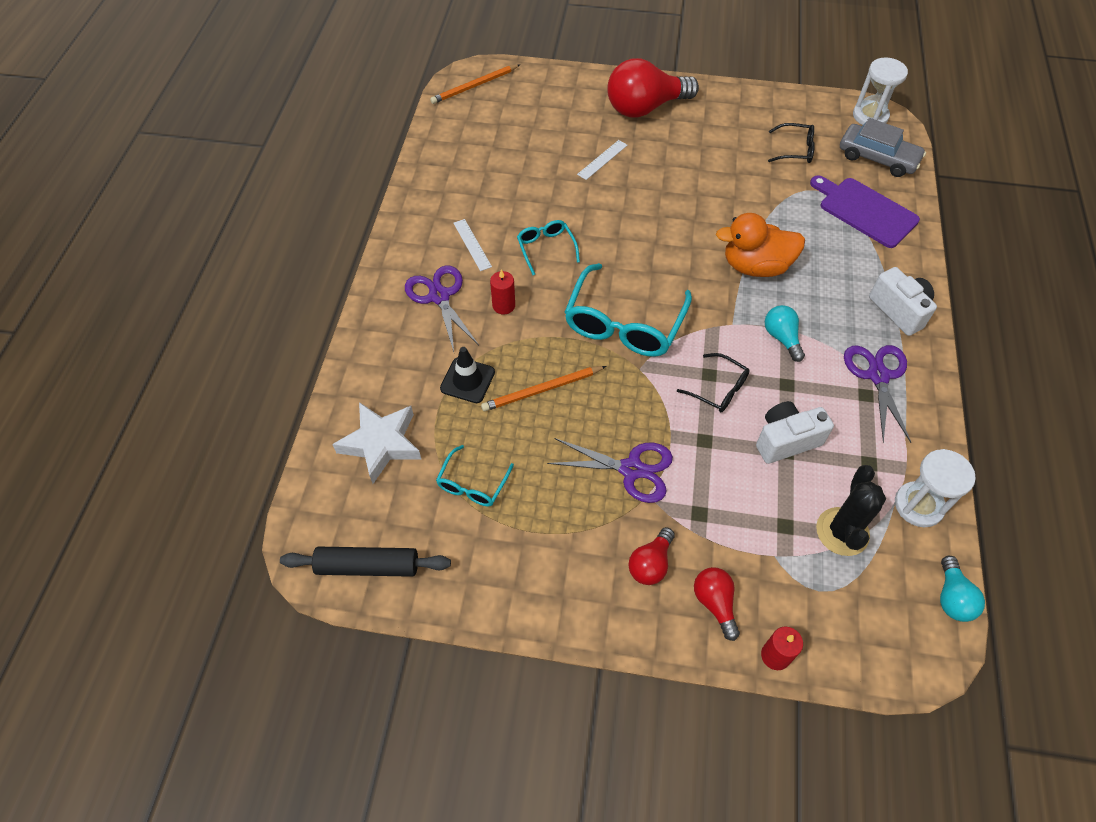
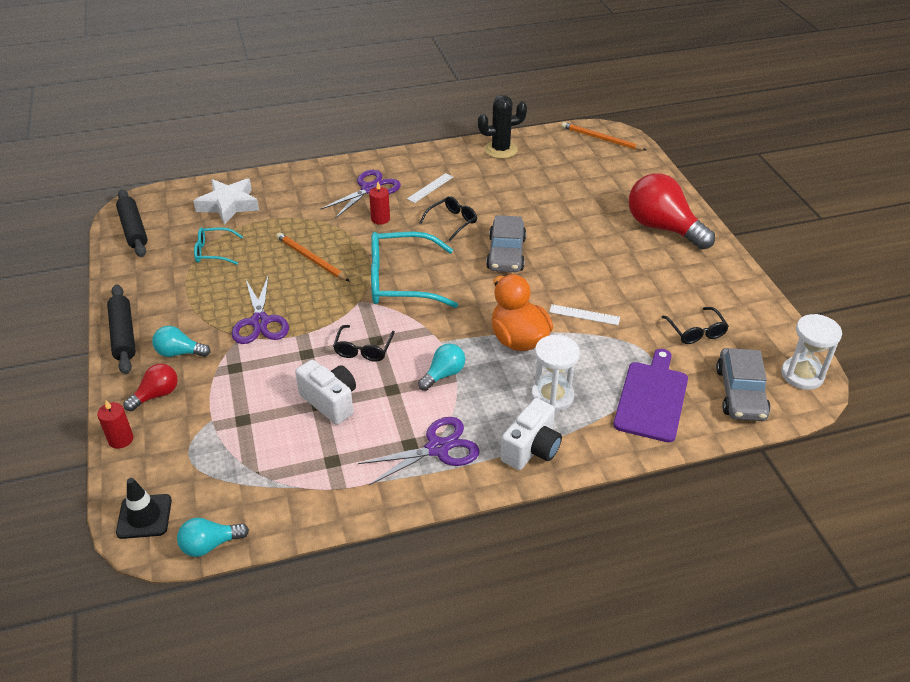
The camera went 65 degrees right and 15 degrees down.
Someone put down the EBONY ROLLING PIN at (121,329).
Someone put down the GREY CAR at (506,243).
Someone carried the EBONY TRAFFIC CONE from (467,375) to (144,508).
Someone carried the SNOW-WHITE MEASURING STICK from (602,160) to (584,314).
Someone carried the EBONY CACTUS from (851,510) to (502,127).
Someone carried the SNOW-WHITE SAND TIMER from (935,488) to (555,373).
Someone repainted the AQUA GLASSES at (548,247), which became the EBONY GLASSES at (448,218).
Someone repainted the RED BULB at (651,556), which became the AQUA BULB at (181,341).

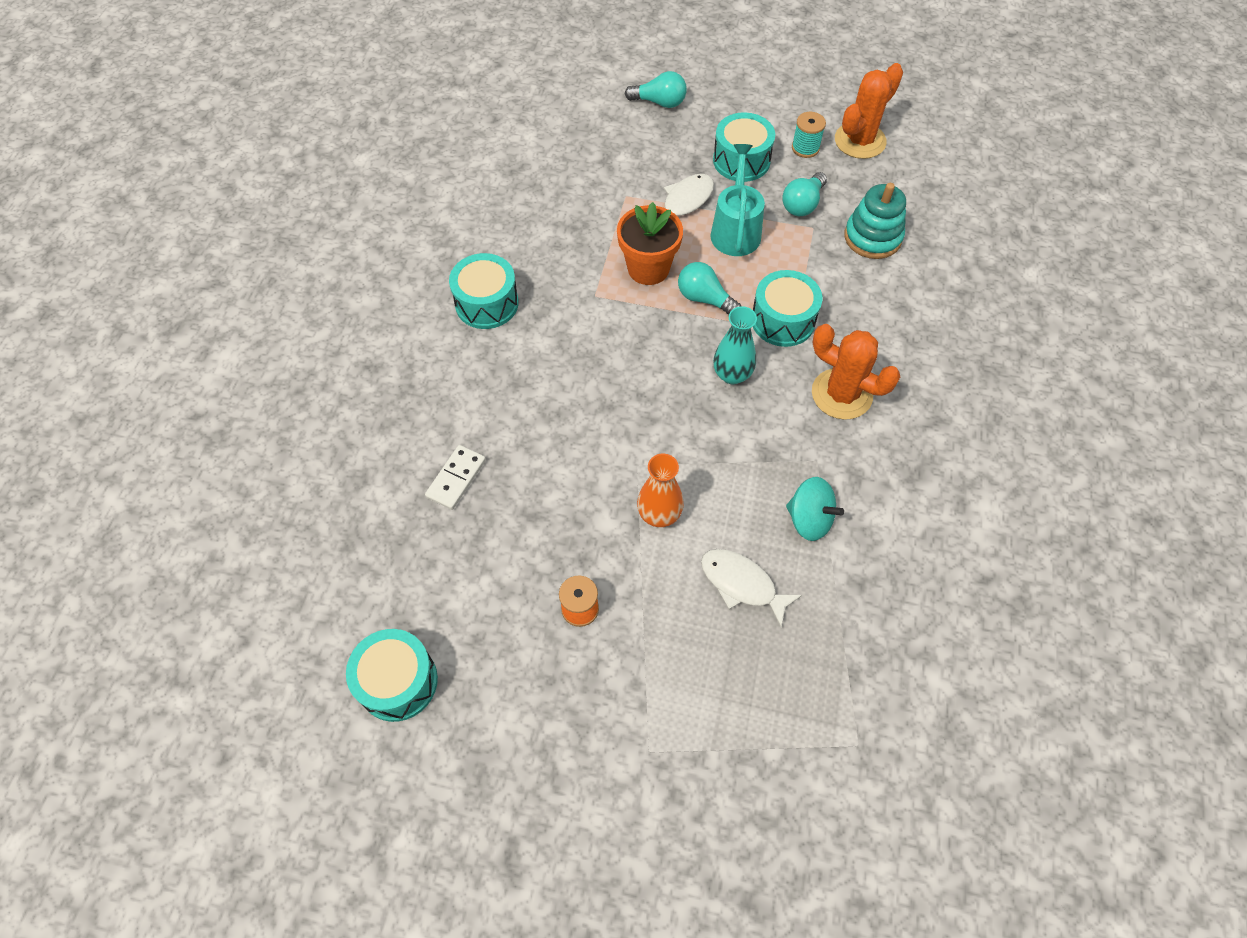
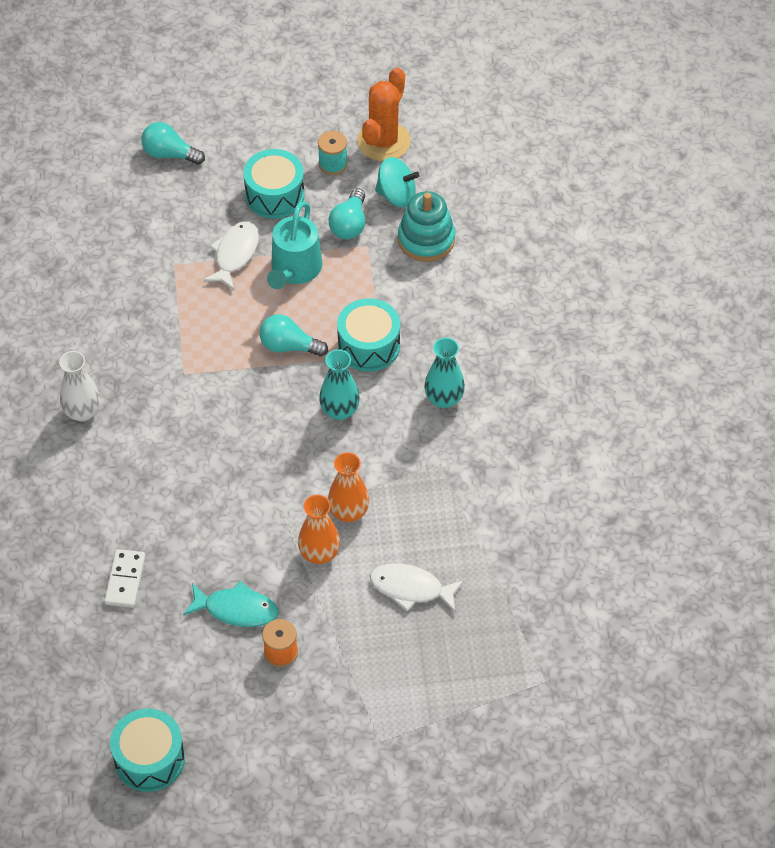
The camera went 20 degrees left and 5 degrees down.
Someone took away the BRIGHT ORANGE FLOWER POT at (650,243).
Someone put down the AQUA FISH at (230,604).
Someone put down the BRIGHT ORANGE VASE at (348,487).
Someone carried the AQUA TOY TOP from (815,509) to (397,182).
Someone swapped the AQUA TOY DRUM at (484,291) for the SNOW-WHITE VASE at (80,386).
Someone swapped the BRIGHT ORANGE CACTUS at (856,372) for the AQUA VASE at (444,373).
Someone rotated the AQUA BULB at (656,89) by 150 degrees counterclockwise.
Someone rotated the AQUA WATERING POT at (737,200) by 150 degrees counterclockwise.

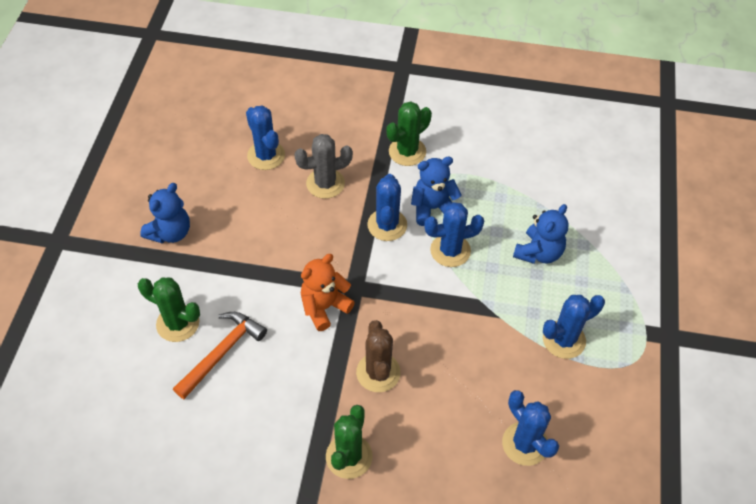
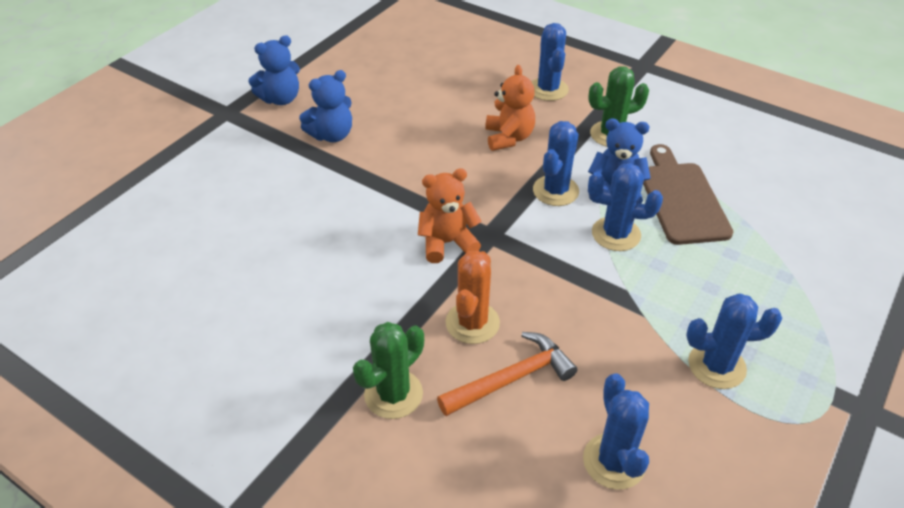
The camera went 25 degrees right and 10 degrees down.
Someone took away the EMERALD CACTUS at (169,309).
Someone put down the DARK BROWN CUTTING BOARD at (688,194).
Someone carried the BRIGHT ORANGE HAMMER from (220,355) to (507,374).
Someone carried the ROYAL BLUE CACTUS from (265,137) to (550,62).
Someone carried the ROYAL BLUE TEDDY from (540,234) to (274,70).
Someone swapped the GREY CACTUS at (323,166) for the BRIGHT ORANGE TEDDY at (510,108).
Someone repainted the DARK BROWN CACTUS at (378,356), which became the BRIGHT ORANGE CACTUS at (472,297).

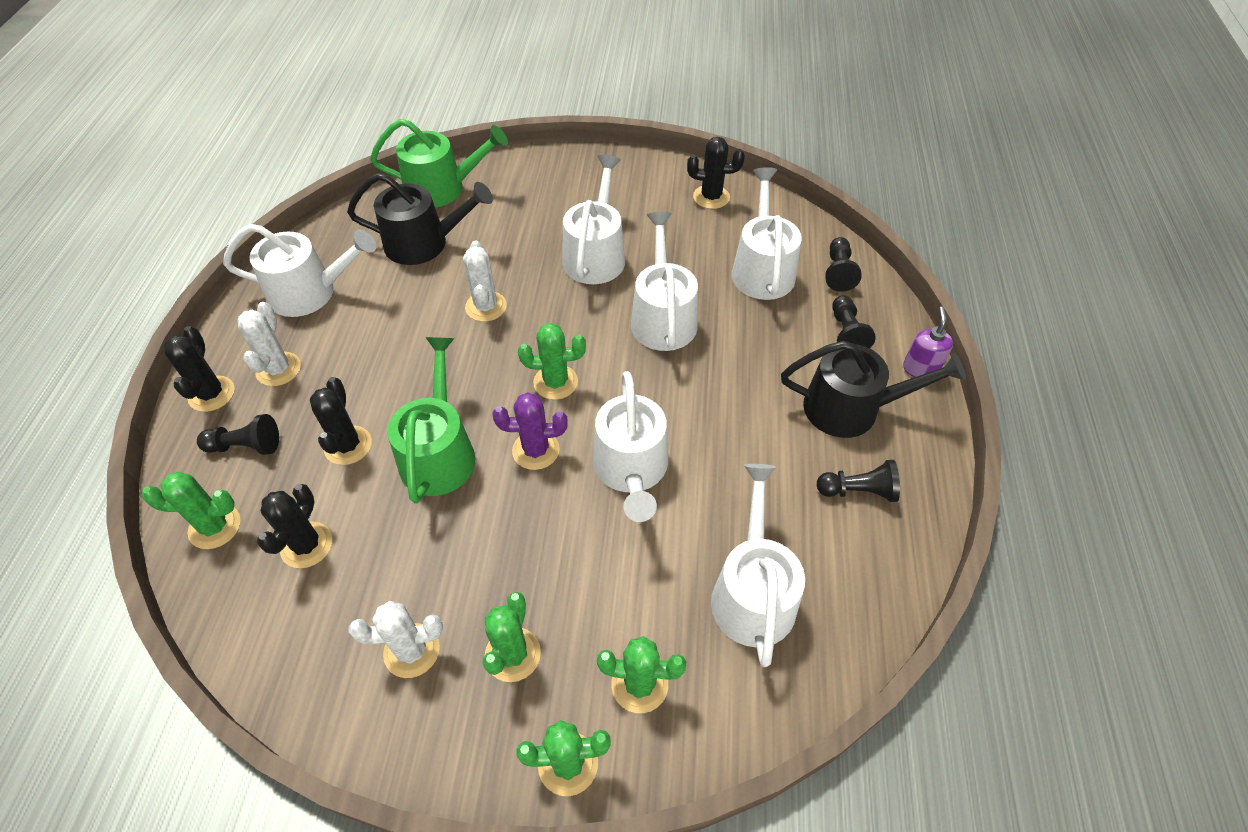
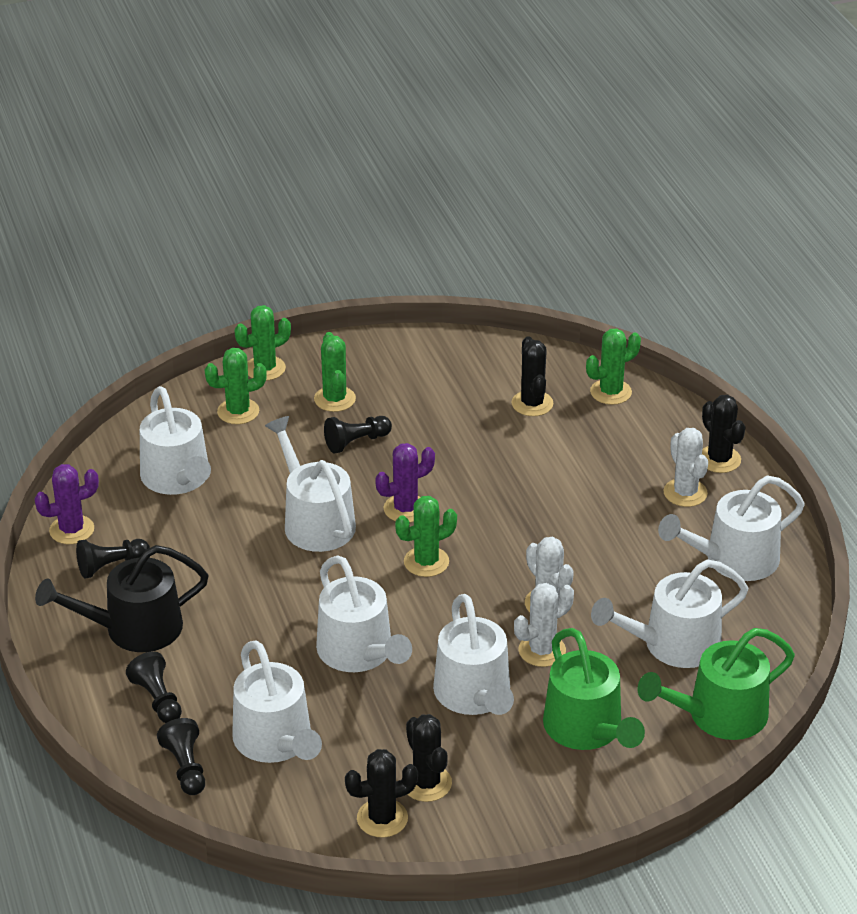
The camera went 155 degrees right and 15 degrees down.
Someone took away the ROYAL PURPLE SOAP DISPENSER at (928,342).
Someone put down the ROYAL PURPLE CACTUS at (66,504).
Someone carried the EBONY PAWN from (238,434) to (358,435).
Someone carried the EBONY CACTUS from (341,421) to (429,758).
Someone carried the SNOW-WHITE CACTUS from (395,639) to (544,625).
Someone carried the EMERALD WATERING POT from (431,420) to (594,689).
Someone repainted the EBONY WATERING POT at (420,219), which became the SNOW-WHITE WATERING POT at (669,614).

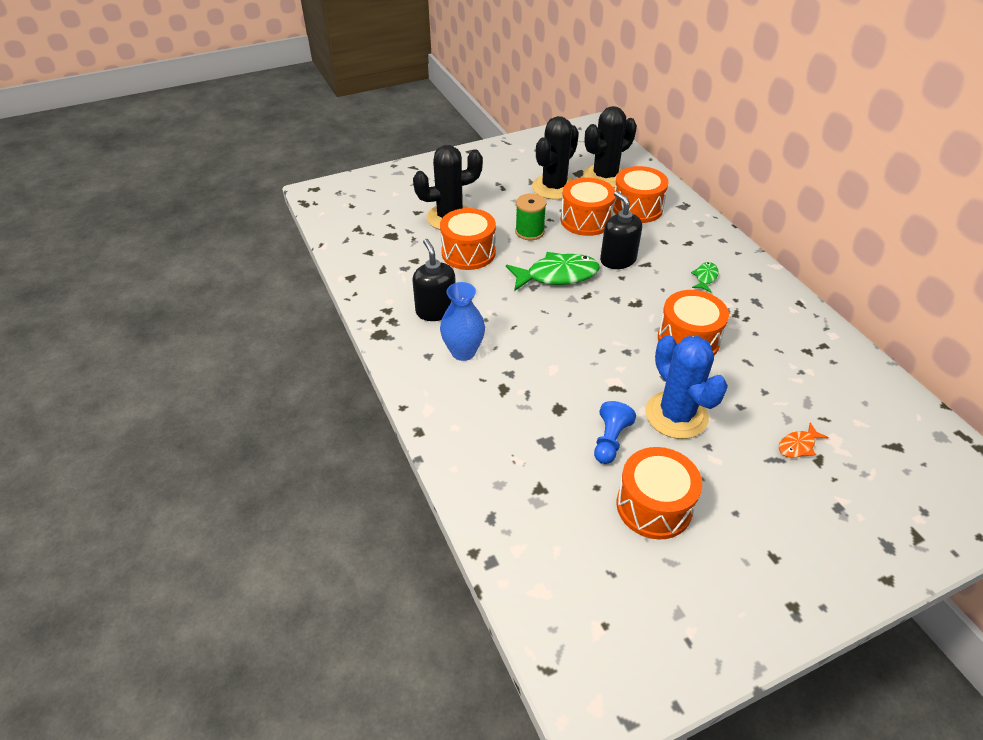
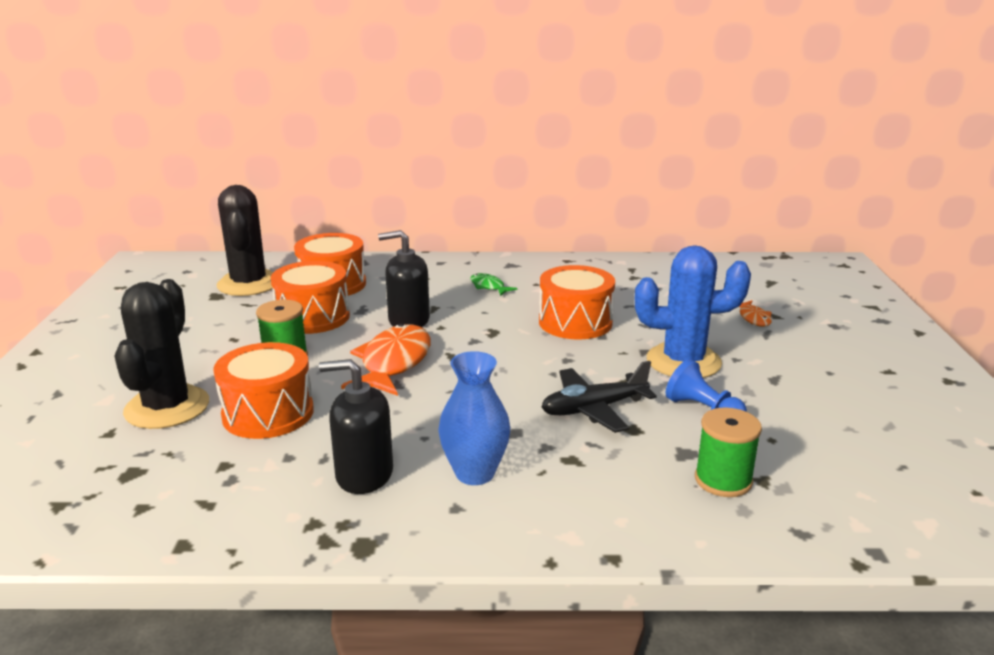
The camera went 65 degrees left and 20 degrees down.
Someone took away the EBONY CACTUS at (555,158).
Someone took away the BRIGHT ORANGE TOY DRUM at (659,493).
Someone put down the EBONY AEROPLANE at (599,397).
Someone put down the EMERALD REEL OF THREAD at (728,452).
Someone repainted the EMERALD FISH at (553,271), which became the BRIGHT ORANGE FISH at (386,359).

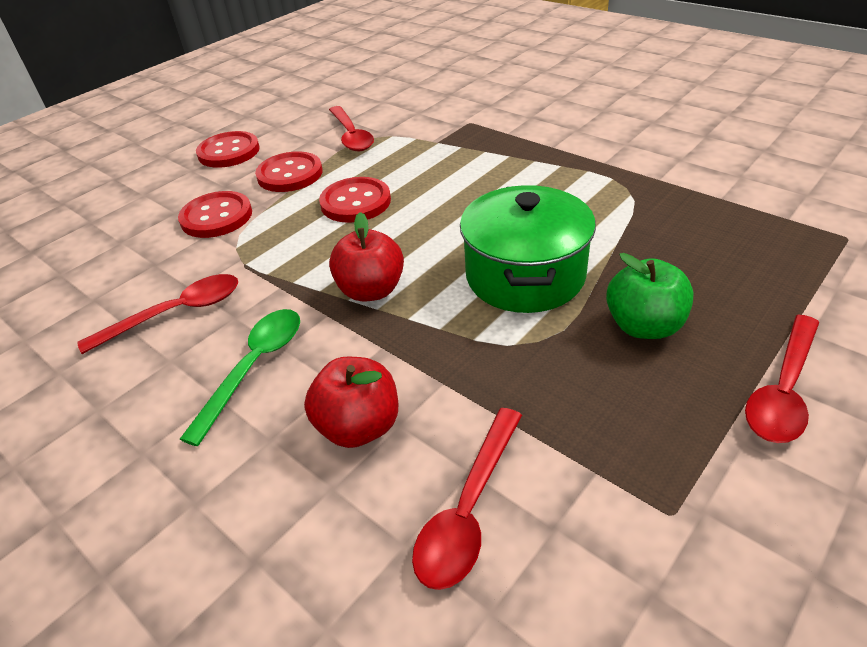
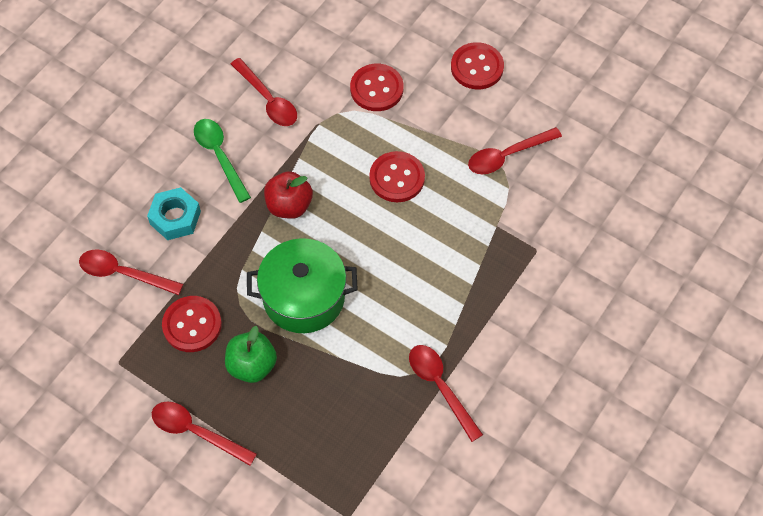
The camera went 80 degrees right and 20 degrees up.
Someone put down the RED SPOON at (446,393).
Someone carried the RED SEWING BUTTON from (289,171) to (192,324).
Someone swapped the RED TOY APPLE at (351,402) for the AQUA HEX NUT at (174,213).
Someone rotated the EMERALD SPOON at (240,377) by 135 degrees counterclockwise.

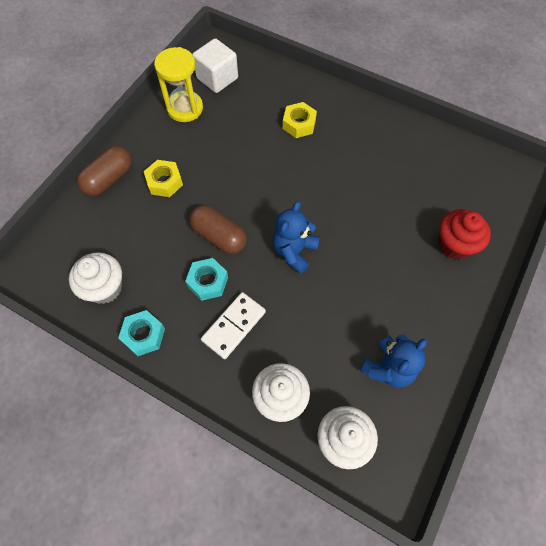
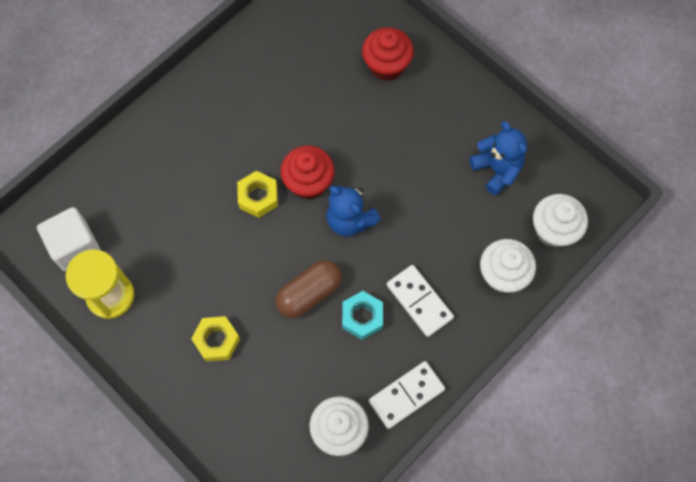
The camera went 75 degrees left and 5 degrees up.
Someone took away the DARK BROWN CAPSULE at (104,171).
Someone put down the RED MUFFIN at (307,172).
Someone carried the YELLOW HEX NUT from (300,120) to (257,194).
Someone swapped the AQUA HEX NUT at (141,333) for the SNOW-WHITE DOMINO TILE at (407,395).

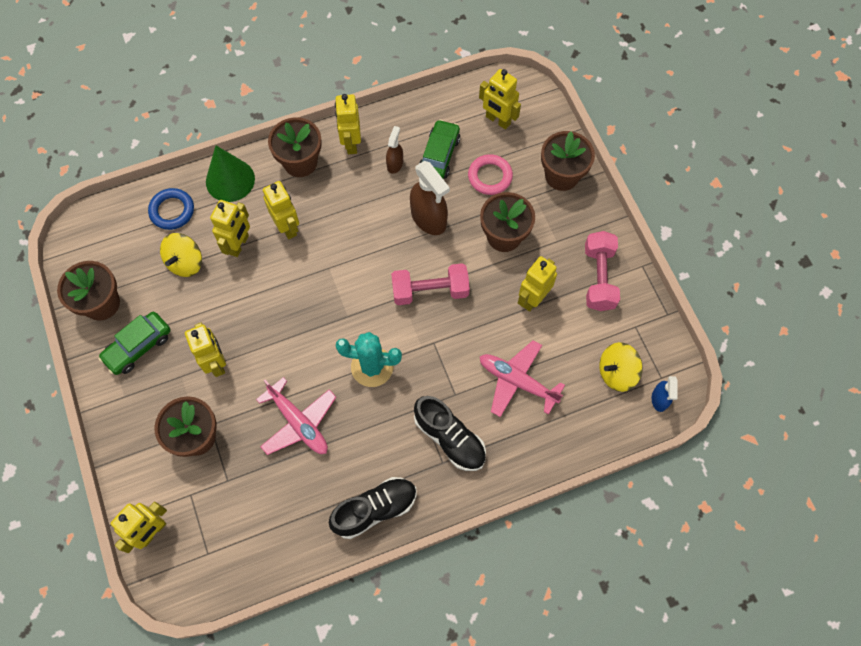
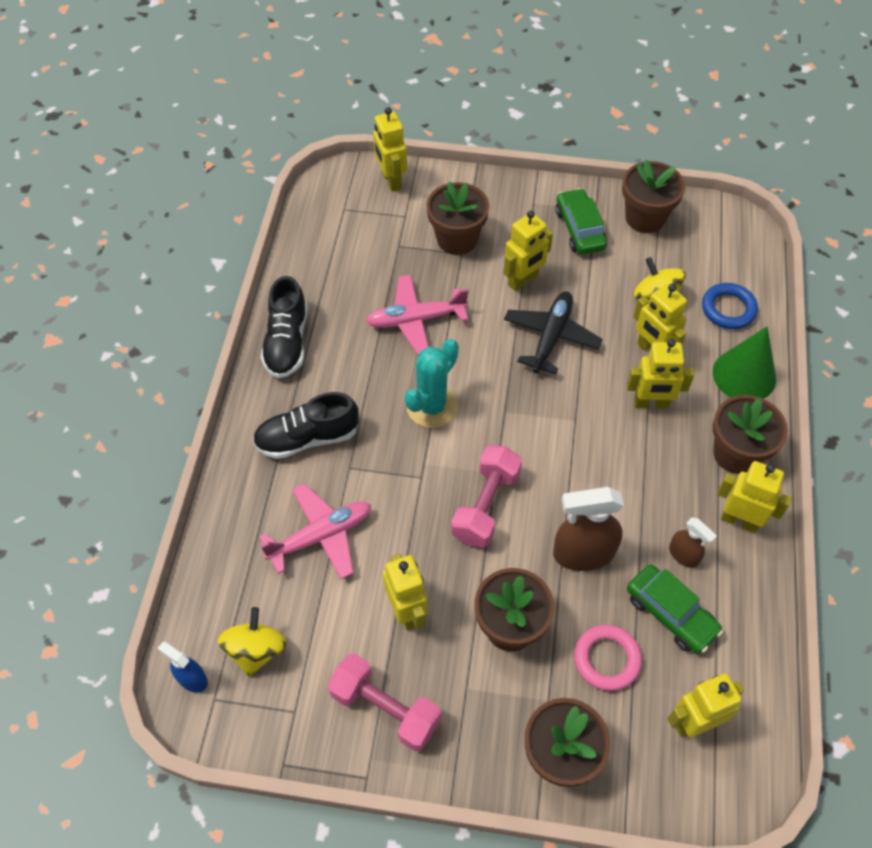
The camera went 120 degrees right and 10 degrees down.
Someone put down the EBONY AEROPLANE at (553,332).
Someone rotated the YELLOW ROBOT FIGURE at (205,350) by 45 degrees counterclockwise.

